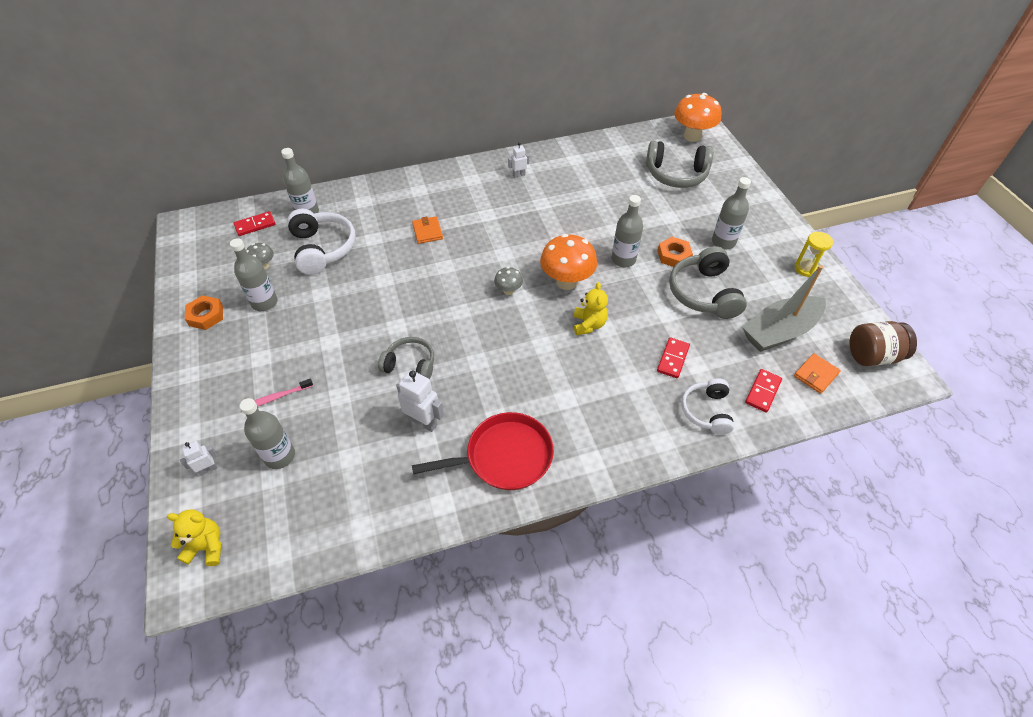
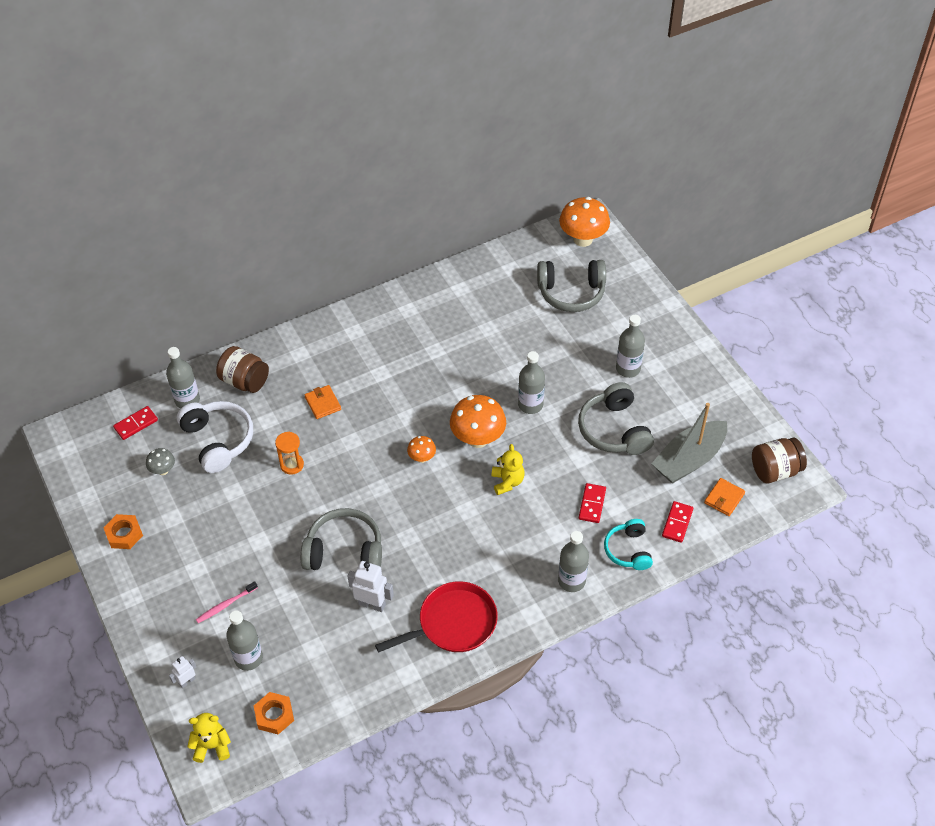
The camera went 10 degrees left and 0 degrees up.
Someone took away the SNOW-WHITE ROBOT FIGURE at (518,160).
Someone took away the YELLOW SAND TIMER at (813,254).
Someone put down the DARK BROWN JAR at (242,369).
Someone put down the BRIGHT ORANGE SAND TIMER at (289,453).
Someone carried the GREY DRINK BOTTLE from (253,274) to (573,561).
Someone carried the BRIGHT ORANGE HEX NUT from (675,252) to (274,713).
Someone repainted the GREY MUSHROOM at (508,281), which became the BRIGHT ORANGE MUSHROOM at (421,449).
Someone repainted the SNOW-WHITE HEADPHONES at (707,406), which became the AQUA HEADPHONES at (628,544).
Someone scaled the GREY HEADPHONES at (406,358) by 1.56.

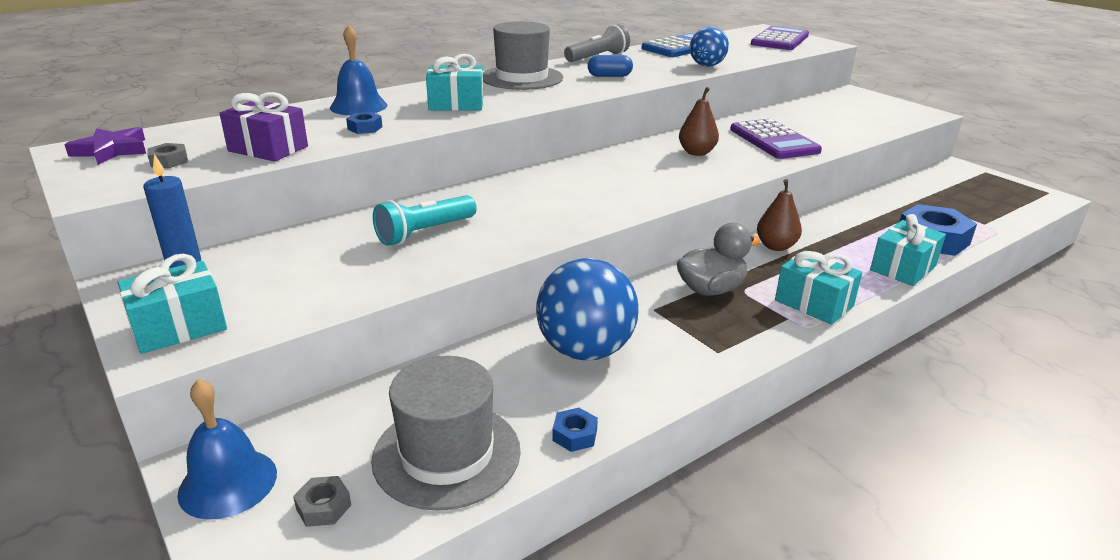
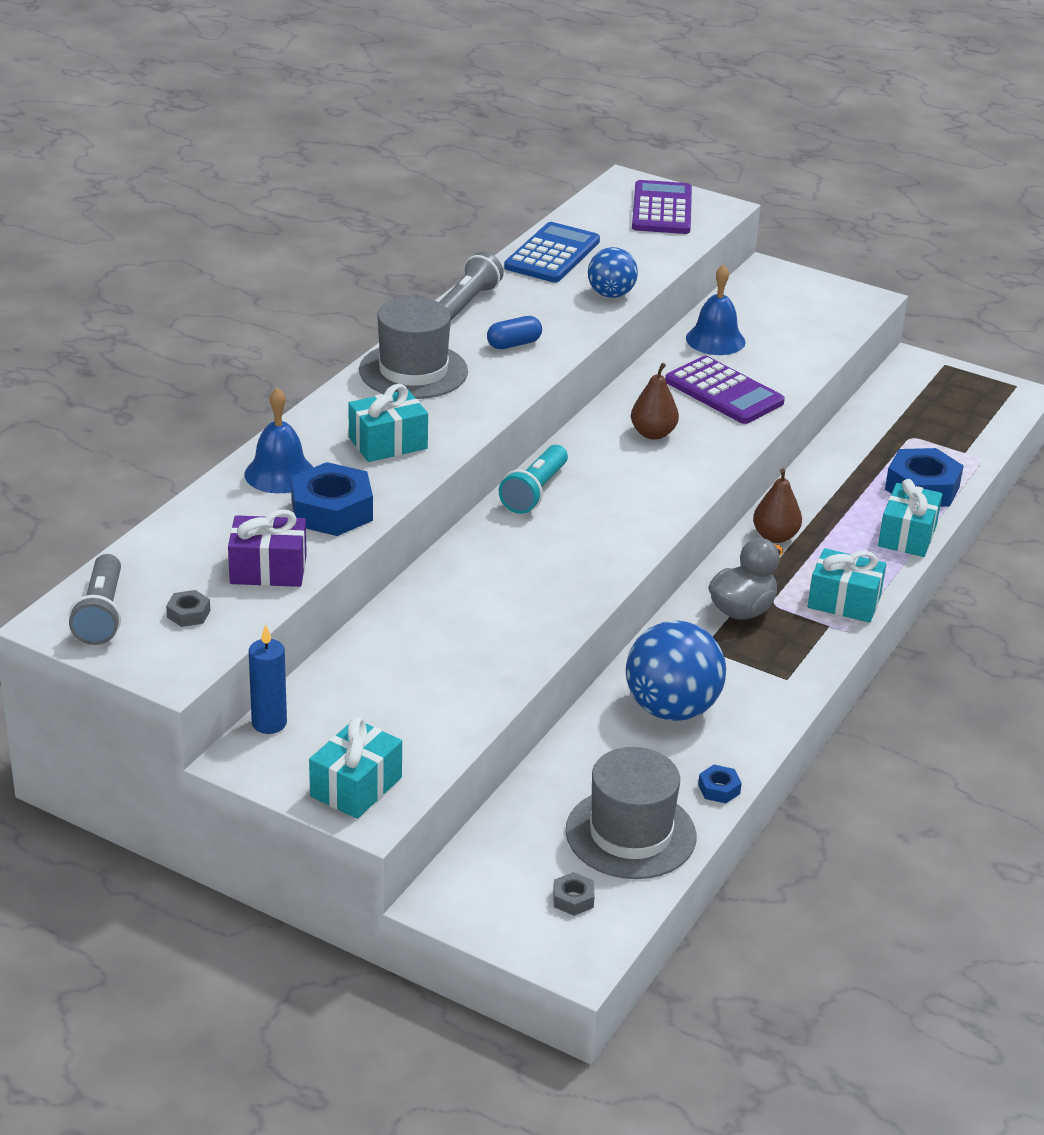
The camera went 25 degrees left and 5 degrees up.
Someone carried the ROYAL BLUE SCHOOL BELL from (227,449) to (716,309).
Someone carried the AQUA TORCH from (425,220) to (533,479).
Someone swapped the ROYAL PURPLE FIVE-POINTED STAR at (105,146) for the GREY TORCH at (95,599).
Someone scaled the ROYAL BLUE HEX NUT at (364,123) by 2.17.

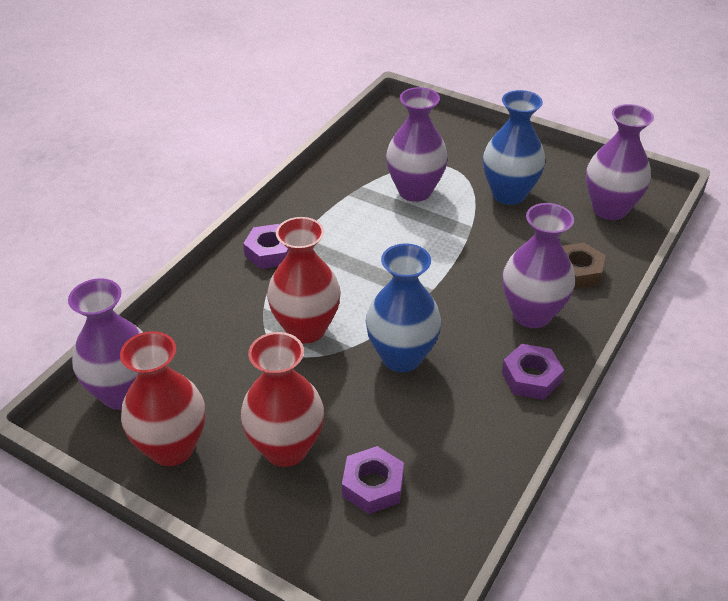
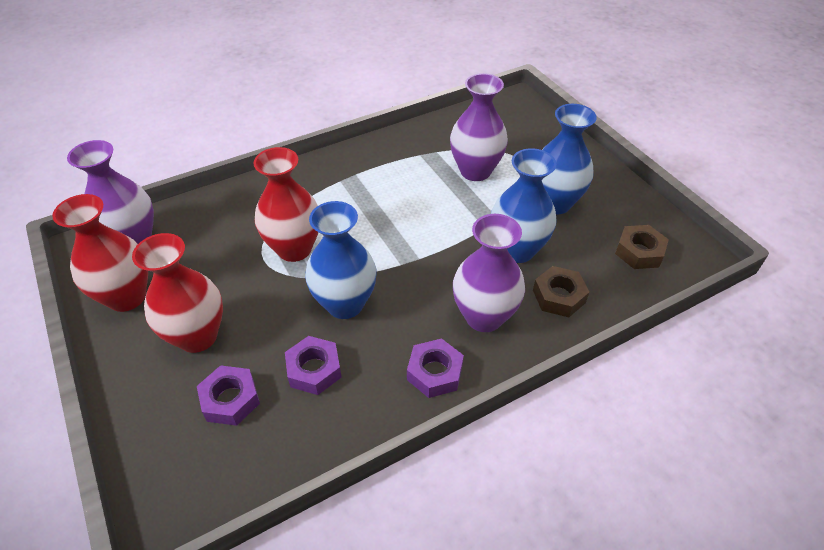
The camera went 30 degrees right and 5 degrees up.
Someone put down the ROYAL BLUE VASE at (524,205).
Someone carried the ROYAL PURPLE HEX NUT from (266,246) to (313,365).
Someone swapped the ROYAL PURPLE VASE at (620,162) for the DARK BROWN HEX NUT at (642,247).

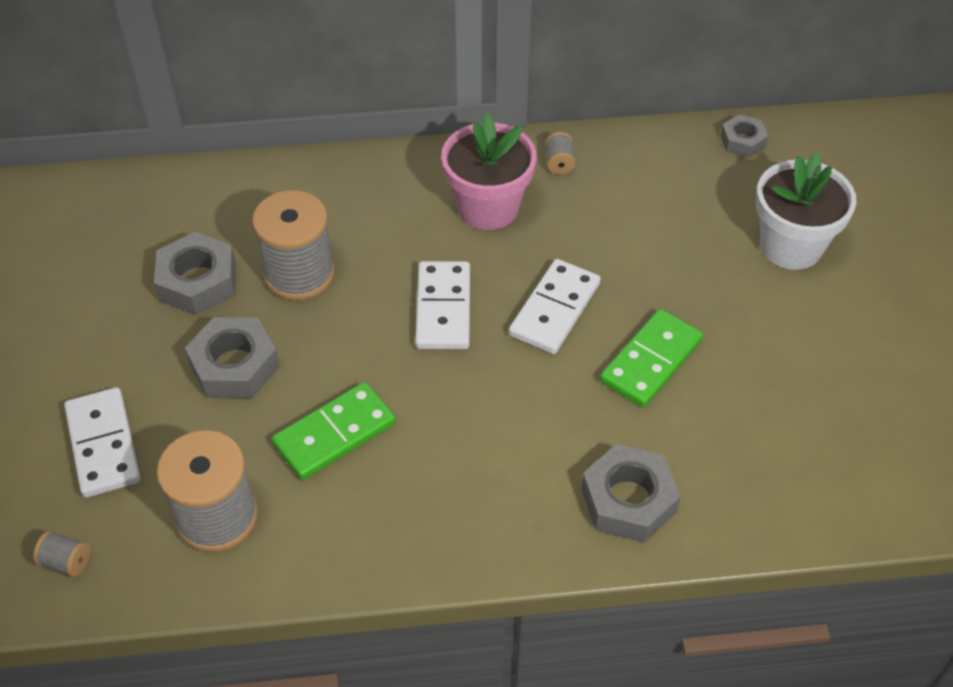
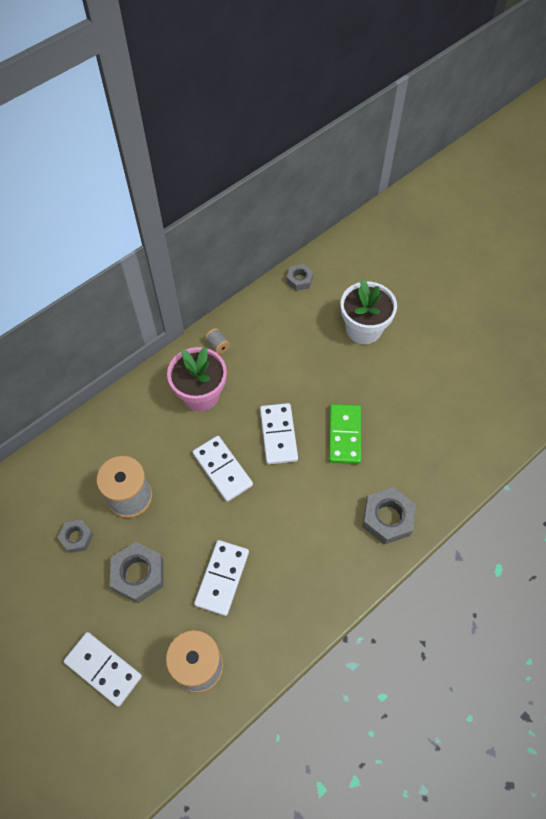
The camera went 35 degrees left and 10 degrees up.
Someone took away the GREY REEL OF THREAD at (61,554).
Someone repainted the EMERALD DOMINO TILE at (334,431), which became the SNOW-WHITE DOMINO TILE at (221,578).
Someone scaled the GREY HEX NUT at (195,273) by 0.60.

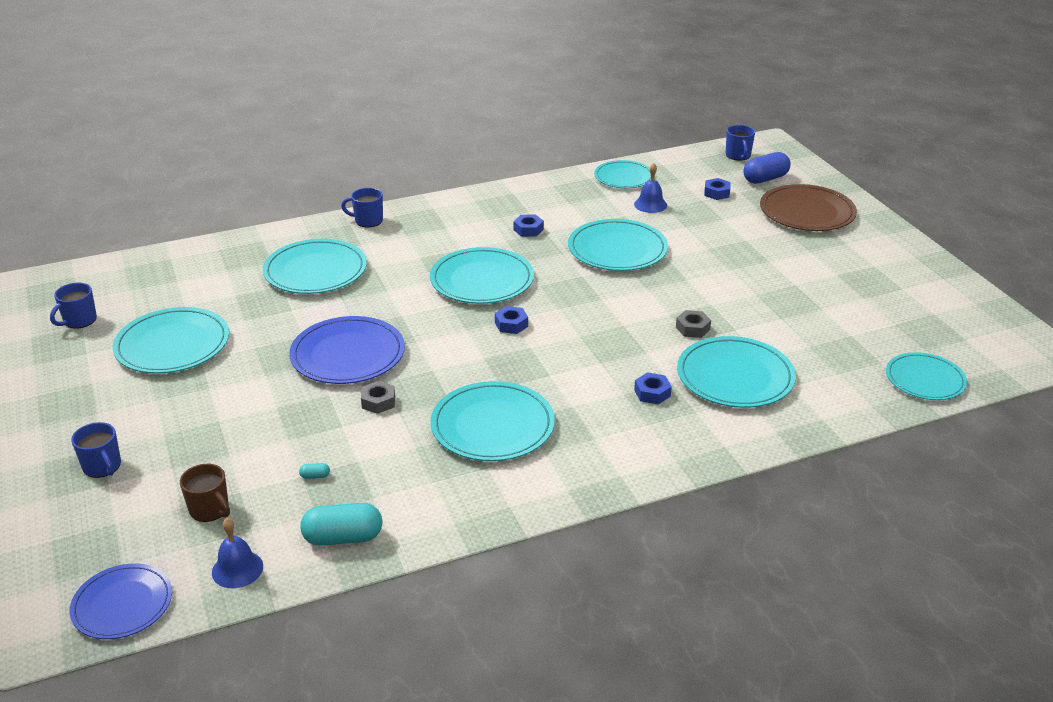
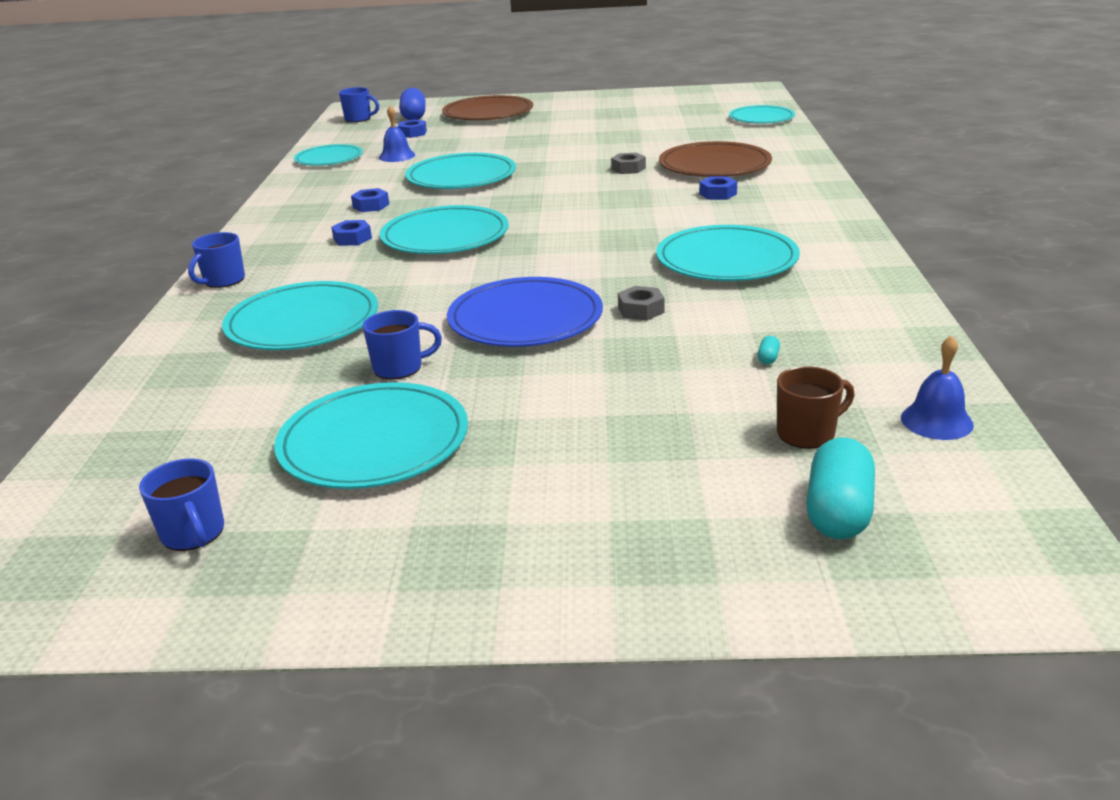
The camera went 65 degrees left and 5 degrees down.
Someone took away the ROYAL BLUE PLATE at (121,601).
Someone carried the ROYAL BLUE TEA MUG from (96,450) to (402,344).
Someone carried the AQUA CAPSULE from (341,524) to (840,488).
Someone carried the ROYAL BLUE HEX NUT from (511,320) to (351,233).
Someone repainted the AQUA PLATE at (736,372), which became the DARK BROWN PLATE at (715,159).

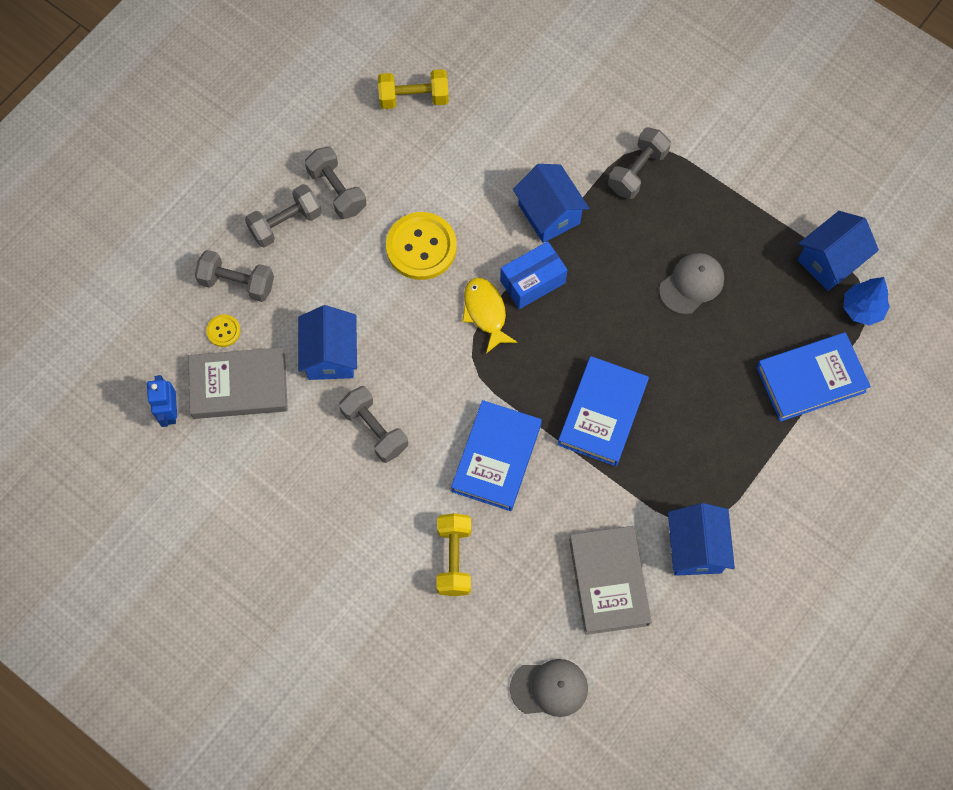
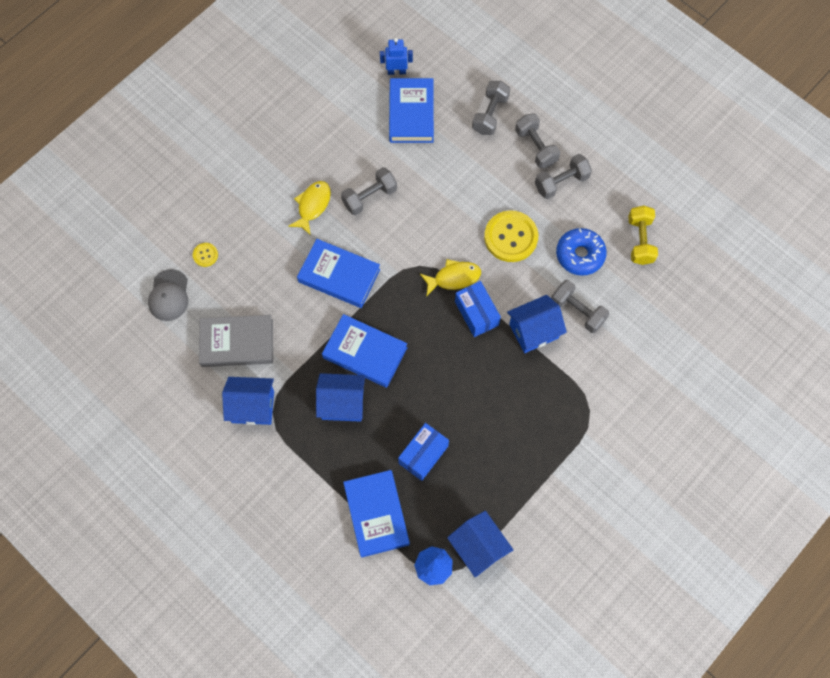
The camera went 95 degrees right and 0 degrees up.
Someone took away the YELLOW HAND WEIGHT at (454,554).
Someone took away the GREY BASEBALL CAP at (691,284).
Someone put down the YELLOW FISH at (309,208).
Someone put down the ROYAL BLUE PACKAGE at (423,452).
Someone put down the ROYAL BLUE DOUGHNUT at (581,252).
Someone carried the YELLOW SEWING BUTTON from (223,330) to (205,255).
Someone carried the ROYAL BLUE COTTAGE from (327,342) to (340,397).
Someone carried the GREY HAND WEIGHT from (639,163) to (580,306).
Someone repainted the GREY HARDBACK at (238,383), which became the ROYAL BLUE HARDBACK at (411,110).

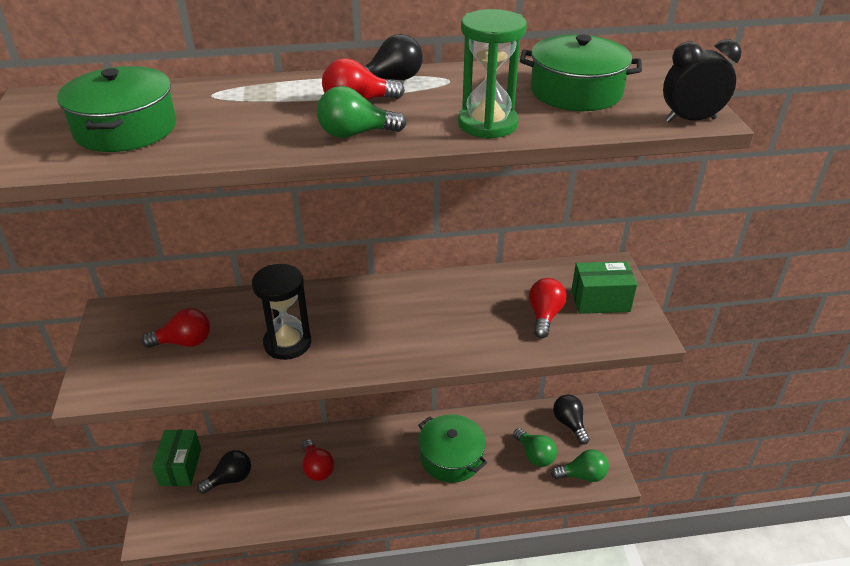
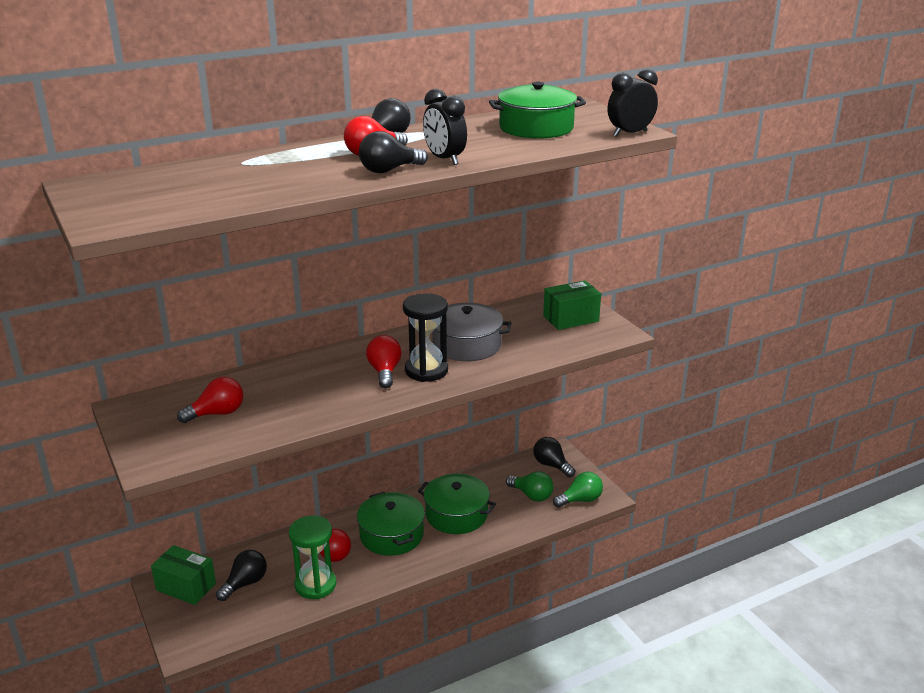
The camera went 20 degrees left and 10 degrees down.
Someone put down the EBONY CLOCK at (445,127).
Someone put down the GREY STOCKPOT at (471,332).
Someone carried the EMERALD STOCKPOT from (116,109) to (391,524).
Someone carried the EBONY SAND TIMER from (281,312) to (425,337).
Someone carried the EMERALD SAND TIMER from (492,74) to (312,557).
Someone carried the RED BULB from (548,308) to (384,361).
Someone repainted the EMERALD BULB at (362,112), which became the EBONY BULB at (393,152).
Someone rotated the EMERALD PACKAGE at (176,458) by 45 degrees counterclockwise.

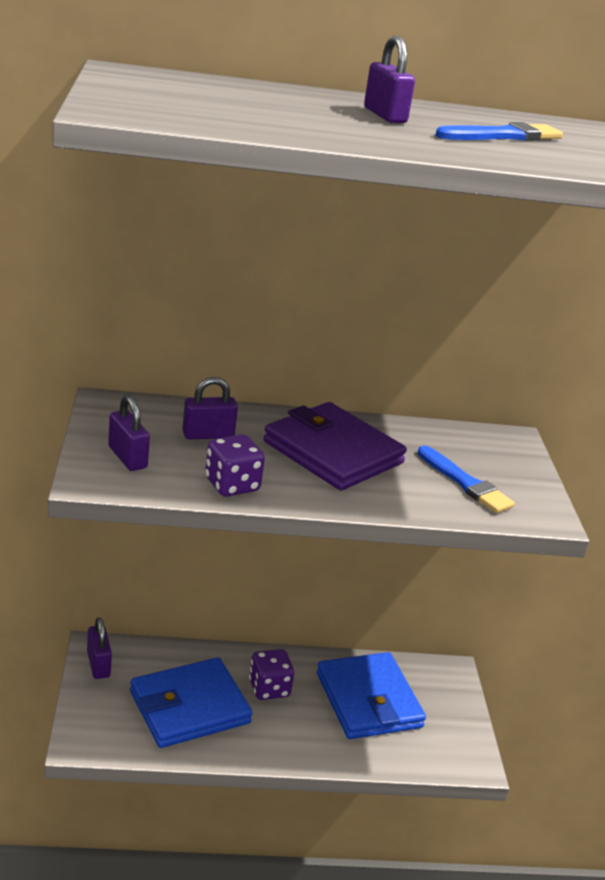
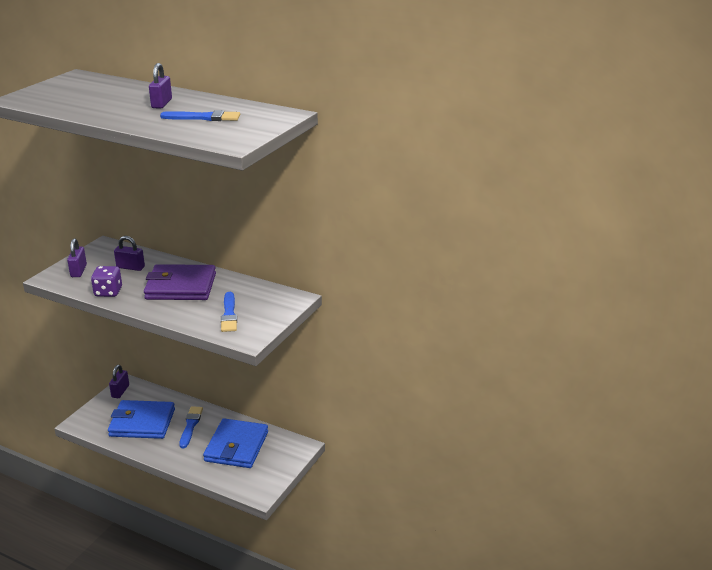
The camera went 35 degrees right and 0 degrees up.
Someone swapped the ROYAL PURPLE DIE at (271,674) for the ROYAL BLUE PAINTBRUSH at (191,427).
Someone rotated the ROYAL PURPLE CARD WALLET at (335,446) by 75 degrees counterclockwise.

